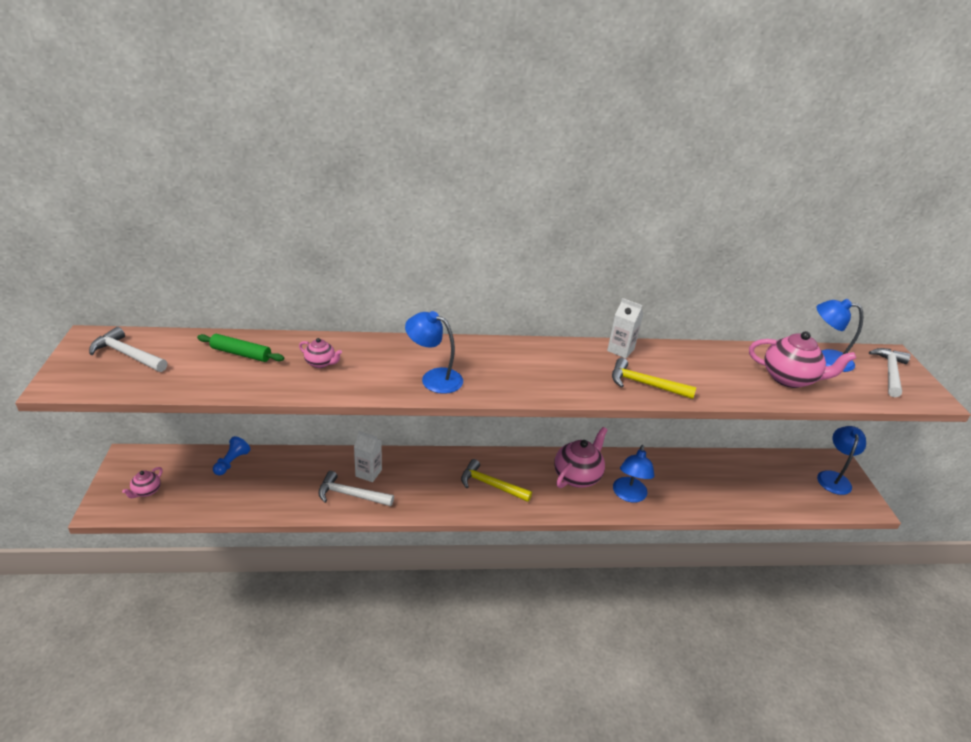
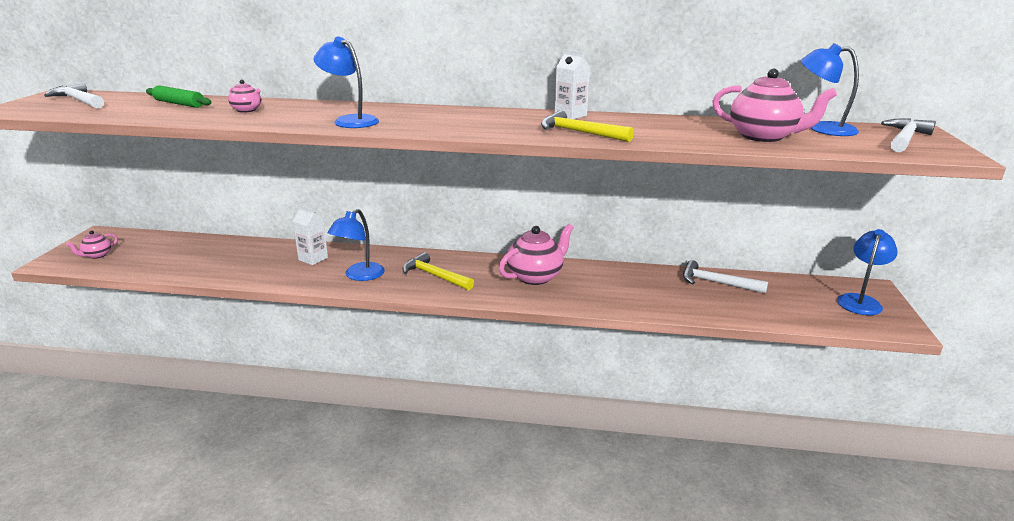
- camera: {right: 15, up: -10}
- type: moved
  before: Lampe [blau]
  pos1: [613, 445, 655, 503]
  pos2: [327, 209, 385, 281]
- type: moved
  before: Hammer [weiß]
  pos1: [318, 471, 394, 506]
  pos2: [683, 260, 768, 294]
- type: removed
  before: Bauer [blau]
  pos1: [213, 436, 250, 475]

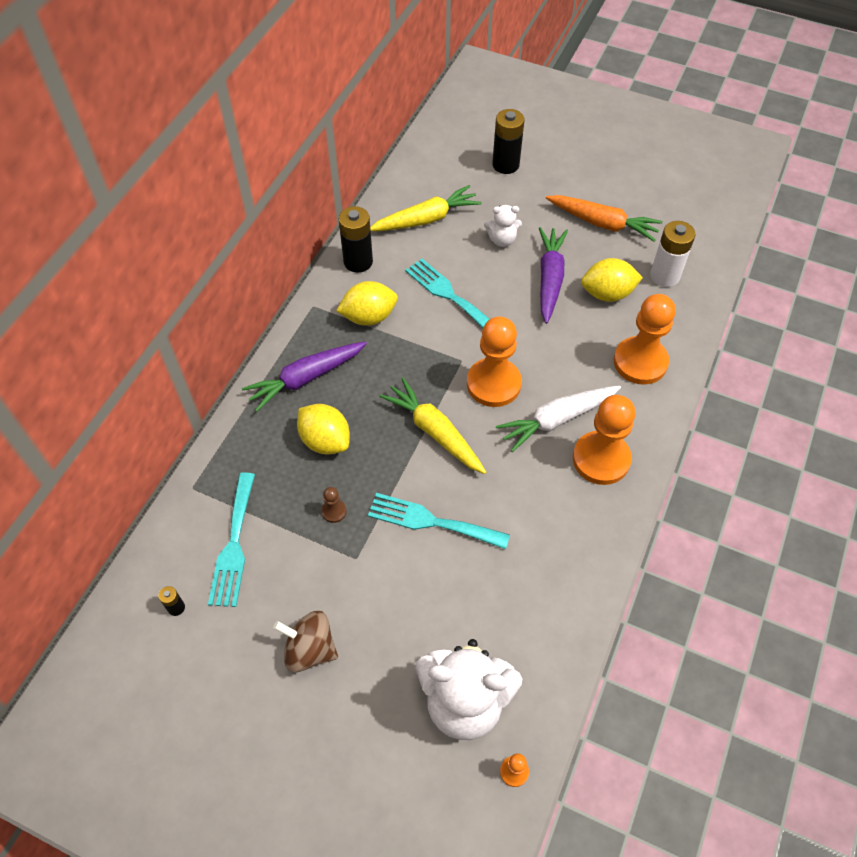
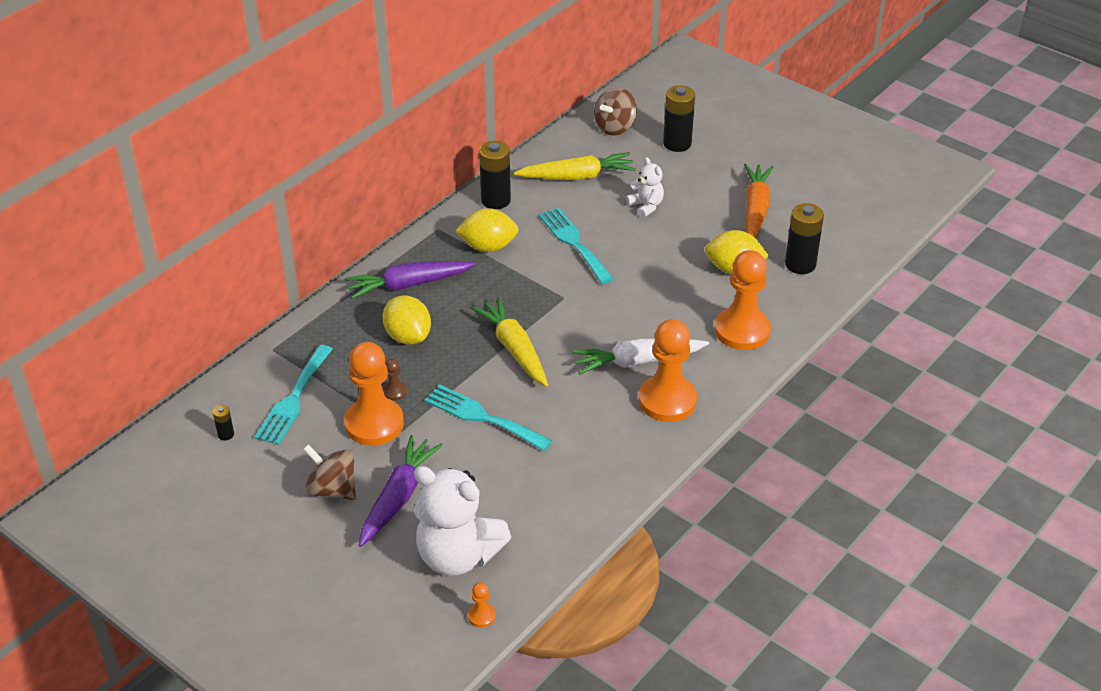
- camera: {right: 15, up: -15}
- type: moved
  before: Bauer [orange]
  pos1: [467, 316, 522, 407]
  pos2: [344, 342, 404, 446]
- type: moved
  before: Karotte [lila]
  pos1: [539, 227, 568, 324]
  pos2: [359, 435, 443, 547]
- type: added
  after: Kreisel [braun]
  pos2: [594, 87, 637, 136]
- type: turned
  before: Teddybär [weiß]
  pos1: [484, 205, 522, 247]
  pos2: [626, 157, 664, 218]
  turn: -135
- type: turned
  before: Karotte [orange]
  pos1: [546, 195, 663, 242]
  pos2: [744, 163, 774, 238]
  turn: -120
- type: recoloured
  before: Batterie [weiß]
  after: Batterie [schwarz]
  pos1: [650, 221, 695, 287]
  pos2: [785, 203, 824, 274]

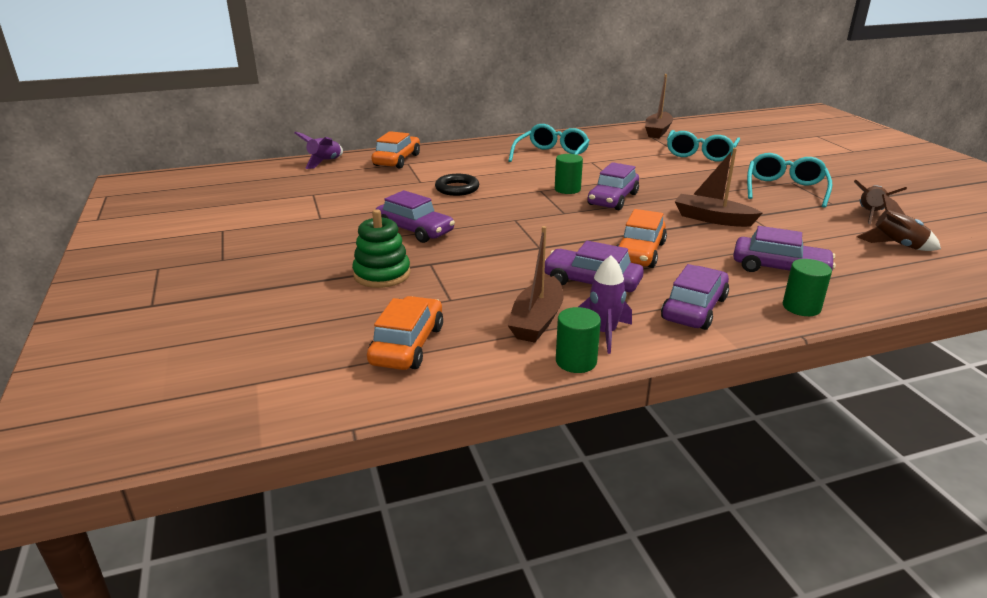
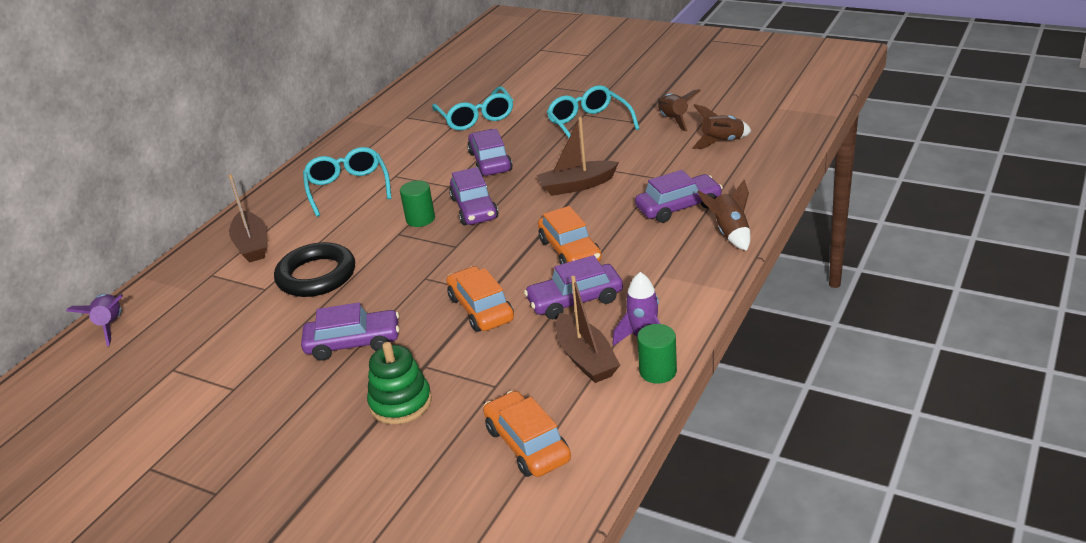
- camera: {right: -40, up: 5}
- type: moved
  before: Boot [braun]
  pos1: [645, 74, 673, 138]
  pos2: [228, 174, 267, 262]
- type: resized
  before: Ring [schwarz]
  pos1: [435, 174, 479, 196]
  pos2: [274, 242, 355, 297]
  scale: 1.53
- type: moved
  before: Auto [orange]
  pos1: [371, 131, 420, 168]
  pos2: [447, 266, 514, 332]
- type: moved
  before: Auto [lila]
  pos1: [661, 264, 729, 330]
  pos2: [467, 129, 513, 176]
- type: replaced
  before: Vollzylinder [grün]
  after: Rakete [braun]
  pos1: [783, 259, 832, 316]
  pos2: [697, 180, 750, 251]

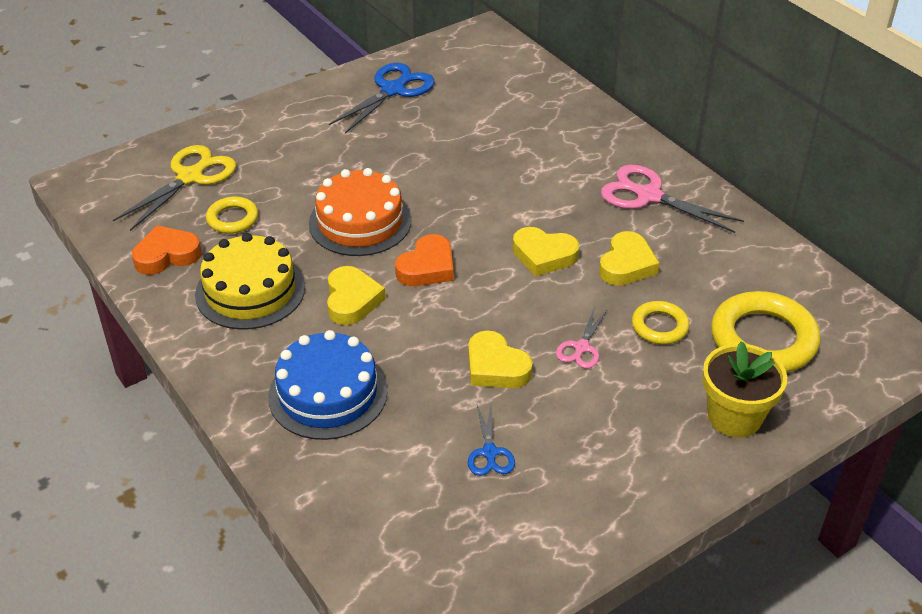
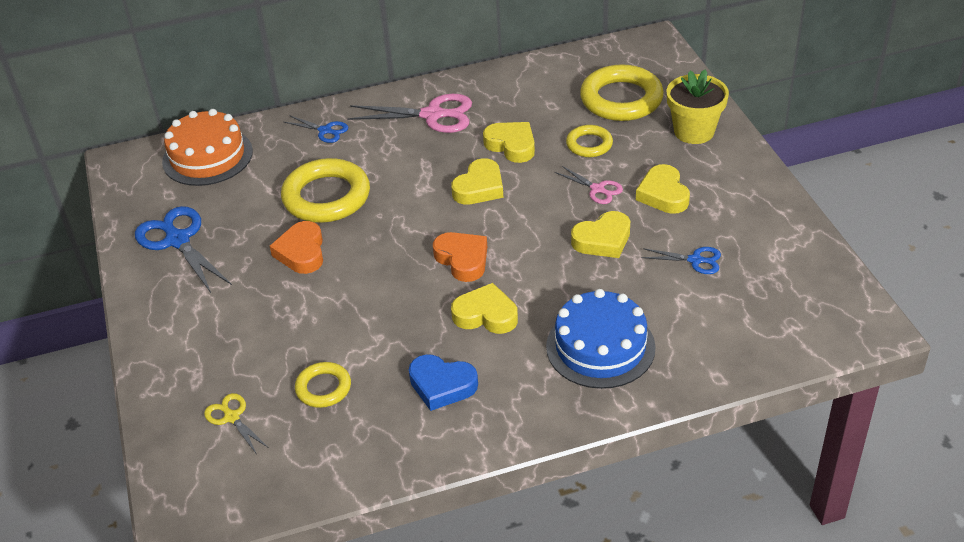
- camera: {right: -70, up: 0}
- type: moved
  before: Kuchen [orange]
  pos1: [309, 168, 411, 256]
  pos2: [162, 109, 253, 186]
- type: resized
  before: Schere [gelb]
  pos1: [113, 145, 236, 231]
  pos2: [204, 393, 269, 453]
  scale: 0.54
- type: moved
  before: Herz [orange]
  pos1: [132, 225, 202, 275]
  pos2: [270, 221, 323, 274]
- type: added
  after: Ring [gelb]
  pos2: [281, 158, 370, 223]
- type: added
  after: Schere [blau]
  pos2: [284, 115, 348, 143]
- type: turned
  before: Schere [rosa]
  pos1: [601, 165, 744, 233]
  pos2: [347, 94, 472, 133]
  turn: -135
- type: replaced
  before: Kuchen [gelb]
  after: Herz [blau]
  pos1: [195, 233, 305, 330]
  pos2: [409, 354, 478, 411]
- type: added
  after: Herz [gelb]
  pos2: [636, 164, 690, 214]

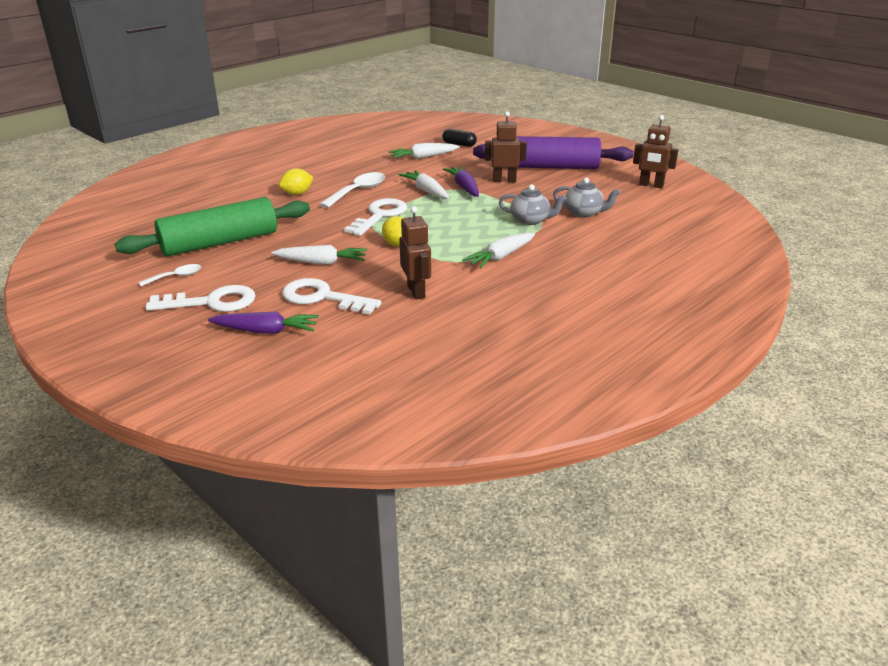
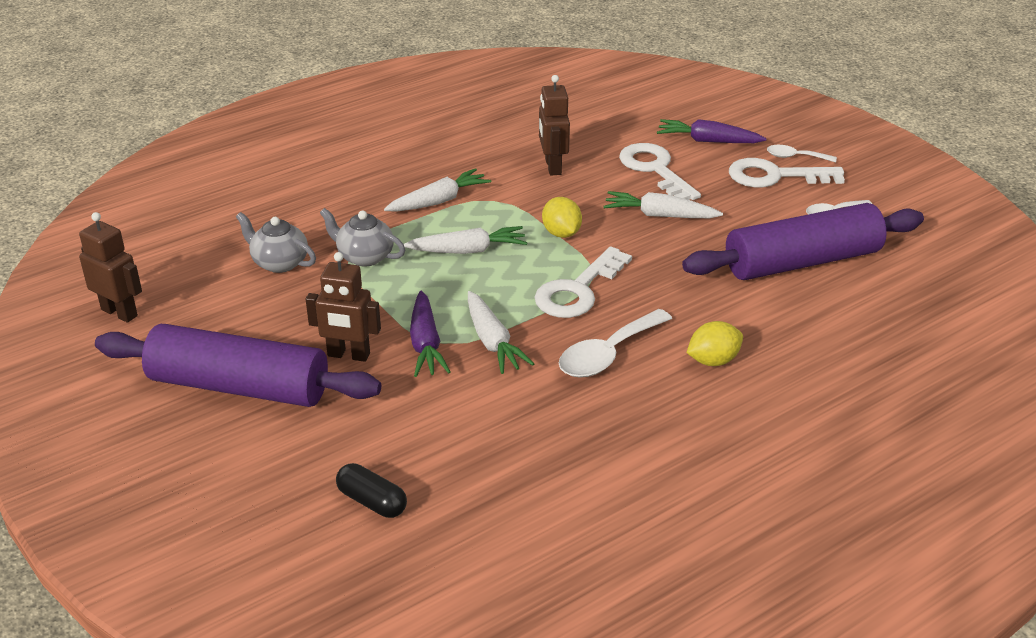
- camera: {right: -170, up: 5}
- type: moved
  before: Karotte [weiß]
  pos1: [389, 143, 460, 159]
  pos2: [404, 226, 527, 254]
- type: turned
  before: Schlüssel [weiß]
  pos1: [282, 278, 381, 315]
  pos2: [619, 143, 701, 200]
  turn: -150
- type: recoloured
  before: Nudelholz [grün]
  after: Nudelholz [lila]
  pos1: [115, 197, 310, 256]
  pos2: [682, 203, 924, 280]
- type: added
  after: Löffel [weiß]
  pos2: [767, 145, 837, 162]

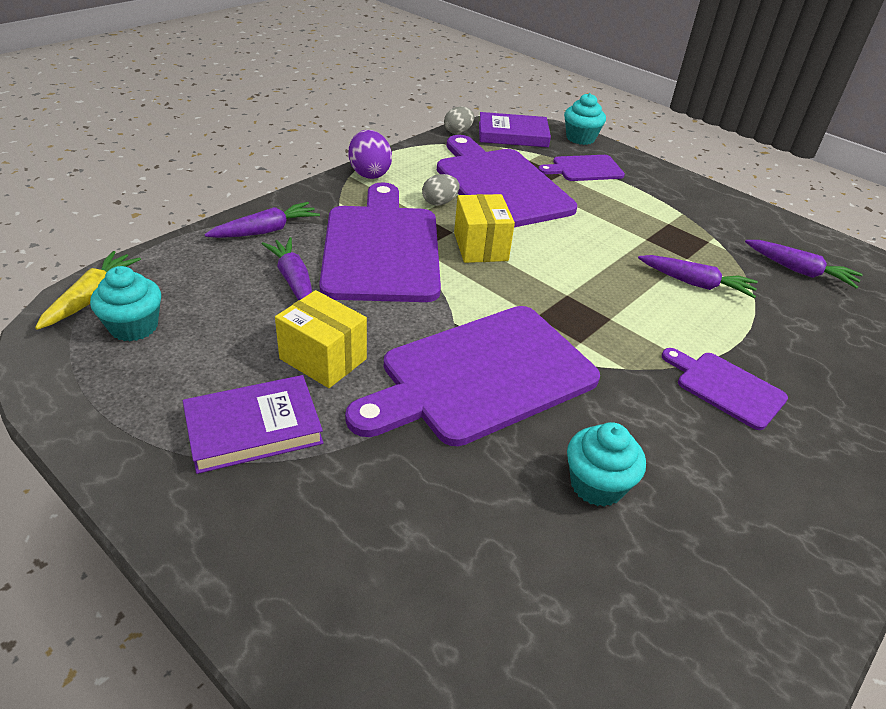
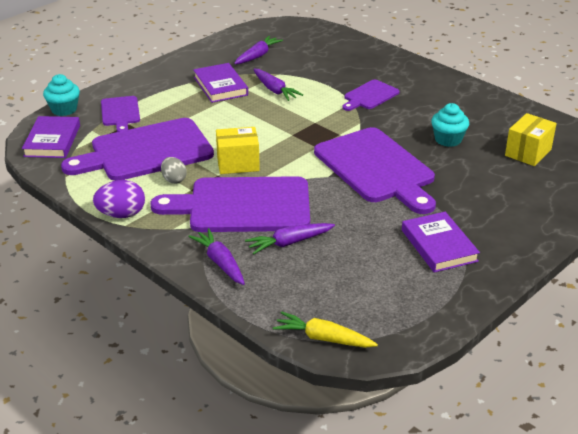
- camera: {right: -85, up: -5}
- type: added
  after: Buch [lila]
  pos2: [193, 63, 248, 103]
- type: turned
  before: Karotte [lila]
  pos1: [638, 255, 758, 298]
  pos2: [253, 69, 303, 101]
  turn: 120
- type: moved
  before: Schachtel [gelb]
  pos1: [275, 290, 367, 388]
  pos2: [505, 113, 557, 166]
- type: removed
  before: Muffin [türkis]
  pos1: [90, 266, 161, 341]
- type: removed
  before: Ei [grau]
  pos1: [444, 107, 474, 134]

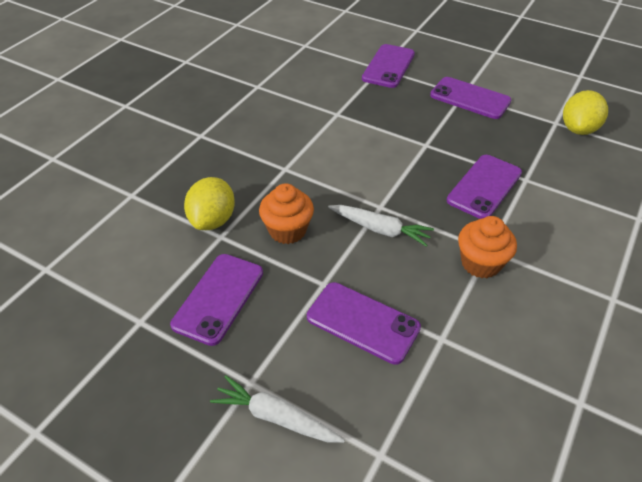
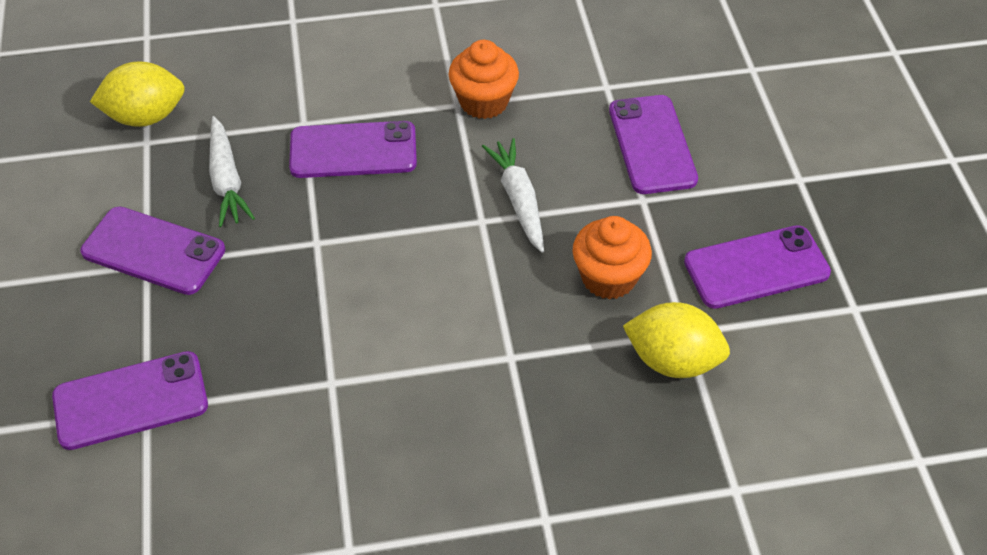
- camera: {right: -130, up: 5}
- type: turned
  before: Handy [lila]
  pos1: [430, 77, 511, 119]
  pos2: [80, 206, 225, 295]
  turn: -60
- type: moved
  before: Karotte [weiß]
  pos1: [210, 375, 345, 443]
  pos2: [209, 116, 255, 227]
- type: turned
  before: Zitrone [gelb]
  pos1: [184, 177, 235, 230]
  pos2: [623, 302, 730, 378]
  turn: 45

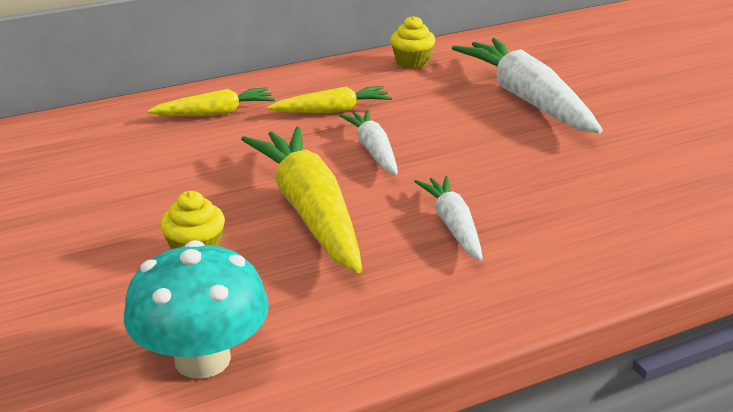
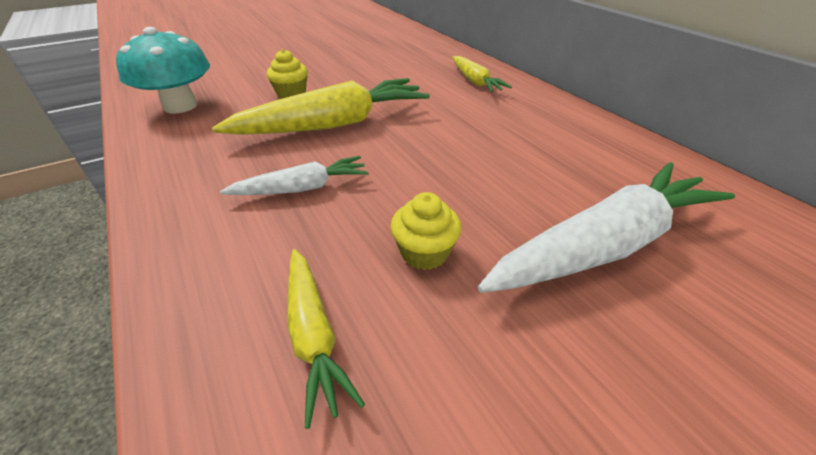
- camera: {right: 85, up: 10}
- type: moved
  before: Karotte [gelb]
  pos1: [267, 86, 392, 113]
  pos2: [287, 249, 365, 429]
- type: moved
  before: Muffin [gelb]
  pos1: [390, 16, 436, 69]
  pos2: [391, 192, 461, 270]
- type: removed
  before: Karotte [weiß]
  pos1: [339, 110, 398, 175]

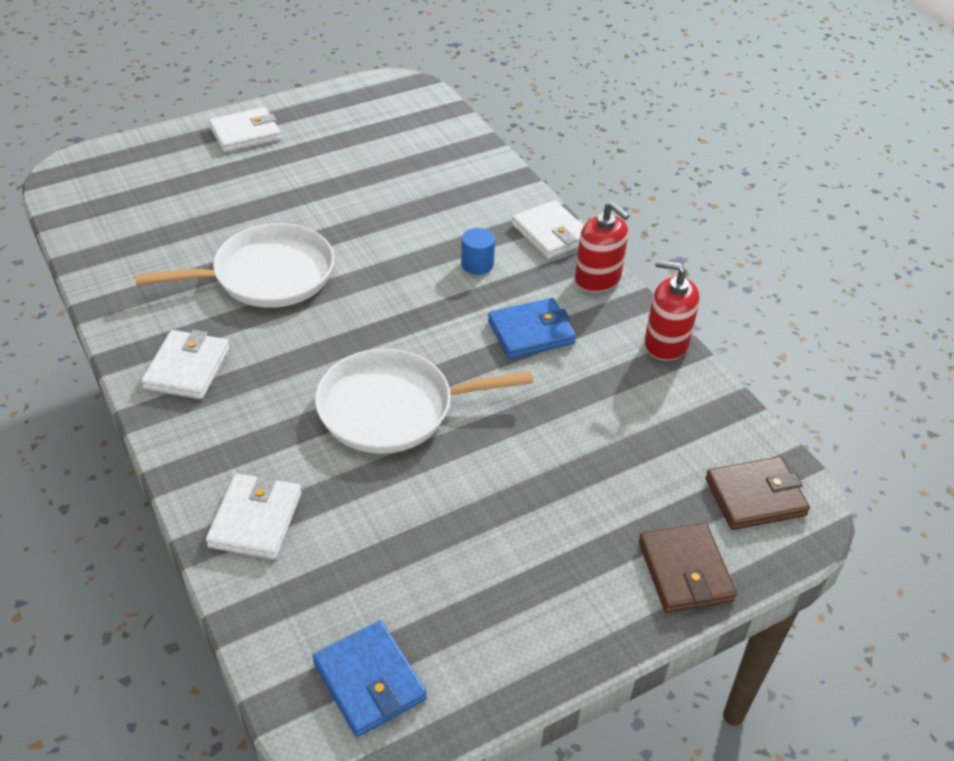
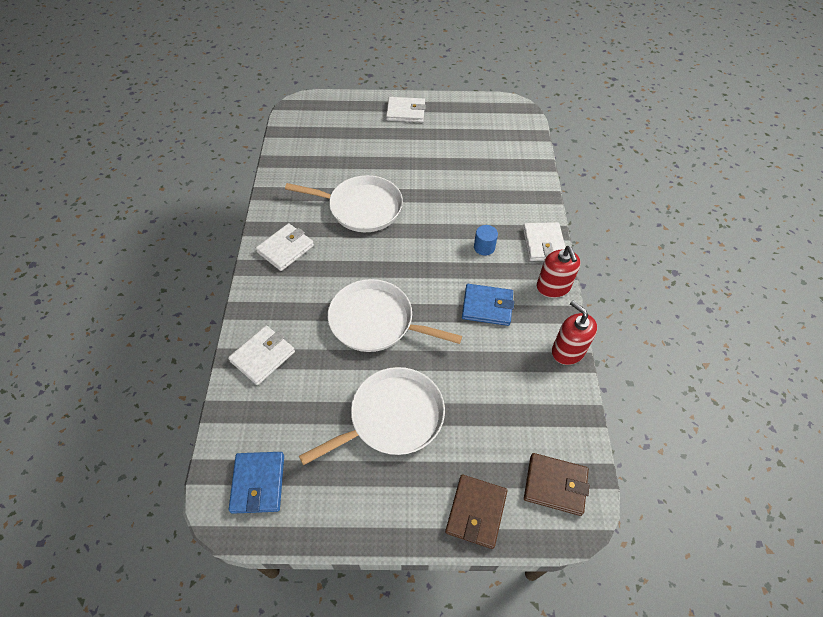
- camera: {right: 30, up: 10}
- type: added
  after: Pfanne [weiß]
  pos2: [299, 367, 445, 465]

